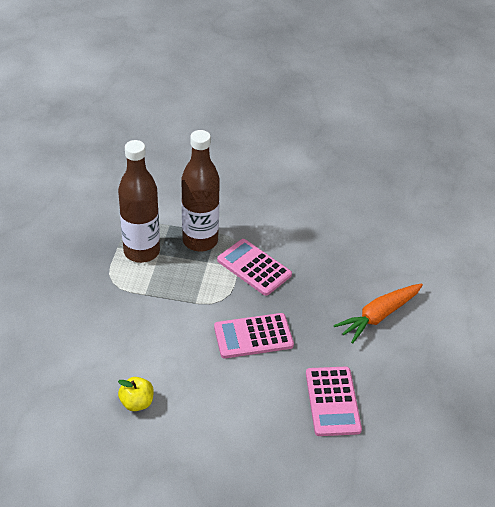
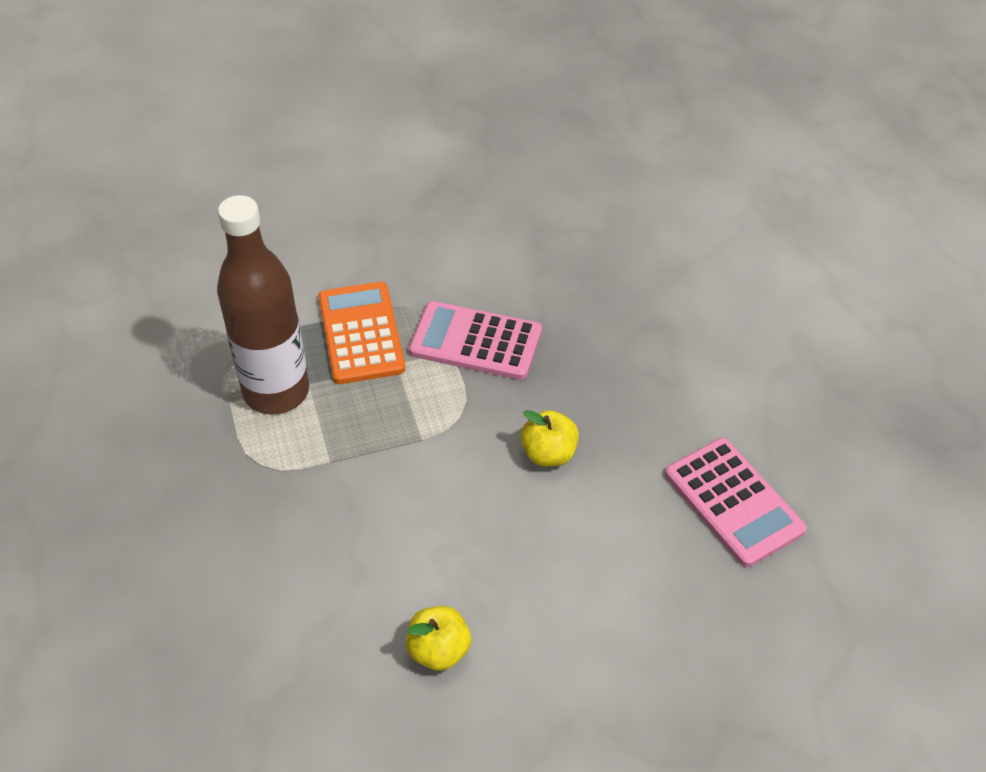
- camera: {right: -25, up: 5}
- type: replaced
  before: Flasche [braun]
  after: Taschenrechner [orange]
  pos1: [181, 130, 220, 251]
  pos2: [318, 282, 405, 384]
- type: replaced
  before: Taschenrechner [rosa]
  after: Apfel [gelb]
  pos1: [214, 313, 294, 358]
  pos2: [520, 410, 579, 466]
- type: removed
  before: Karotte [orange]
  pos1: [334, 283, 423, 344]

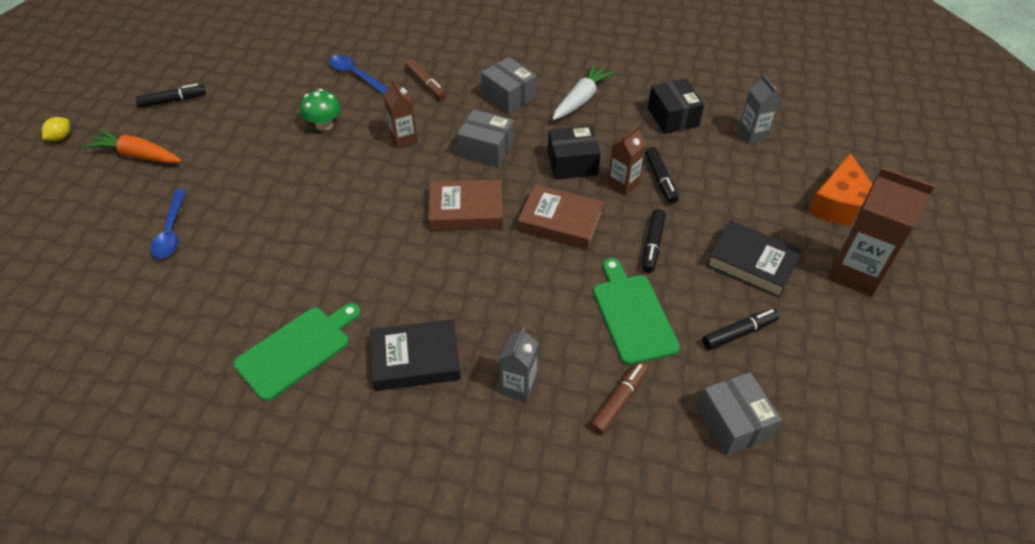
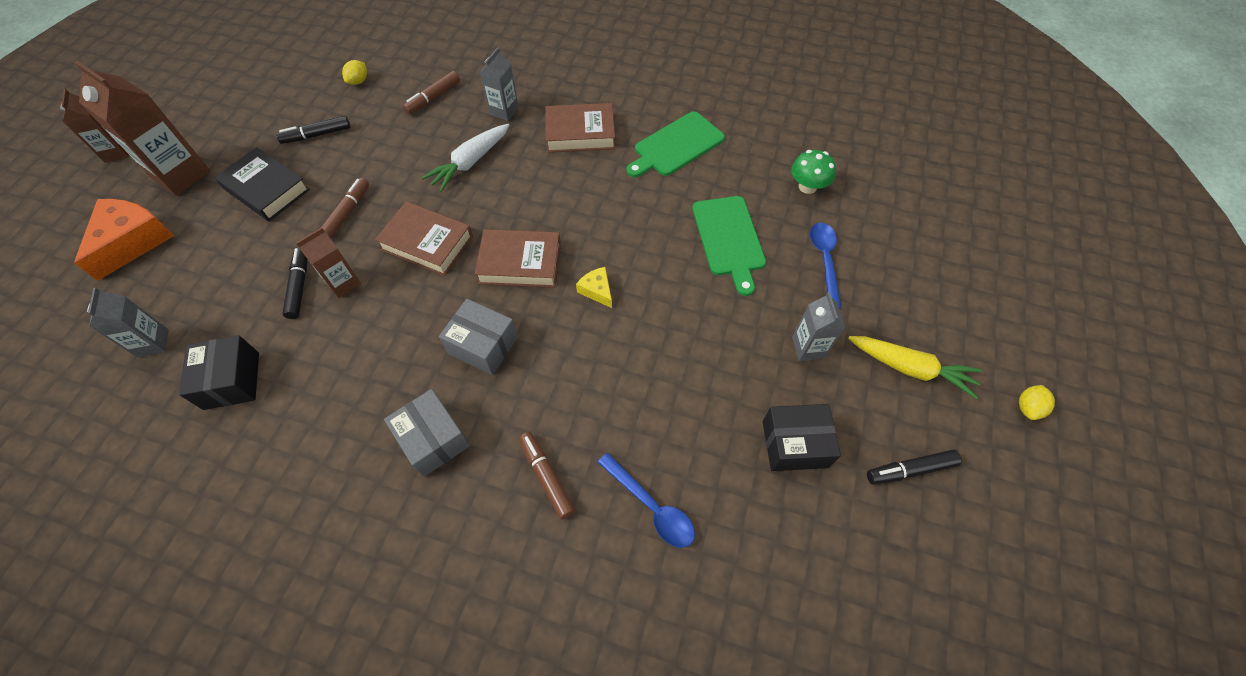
- camera: {right: -175, up: 10}
- type: moved
  before: Getränkekarton [braun]
  pos1: [384, 79, 418, 148]
  pos2: [60, 89, 129, 163]
- type: recoloured
  before: Filzstift [schwarz]
  after: Filzstift [braun]
  pos1: [642, 209, 666, 273]
  pos2: [321, 178, 369, 239]
- type: replaced
  before: Schachtel [grau]
  after: Zitrone [gelb]
  pos1: [698, 372, 782, 456]
  pos2: [342, 60, 367, 85]
- type: moved
  before: Karotte [weiß]
  pos1: [552, 63, 615, 120]
  pos2: [421, 124, 510, 192]
- type: recoloured
  before: Buch [schwarz]
  after: Buch [braun]
  pos1: [370, 319, 461, 391]
  pos2: [545, 103, 615, 152]
- type: added
  after: Käse [gelb]
  pos2: [576, 267, 612, 308]
- type: moved
  before: Schneidebrett [grün]
  pos1: [593, 258, 680, 365]
  pos2: [692, 196, 766, 296]
- type: moved
  before: Schachtel [schwarz]
  pos1: [548, 126, 601, 179]
  pos2: [763, 404, 841, 471]
- type: moved
  before: Pilz [grün]
  pos1: [300, 89, 341, 130]
  pos2: [791, 150, 836, 194]
- type: added
  after: Getränkekarton [grau]
  pos2: [792, 292, 845, 361]
- type: recoloured
  before: Karotte [orange]
  after: Karotte [gelb]
  pos1: [83, 129, 181, 164]
  pos2: [848, 336, 982, 399]

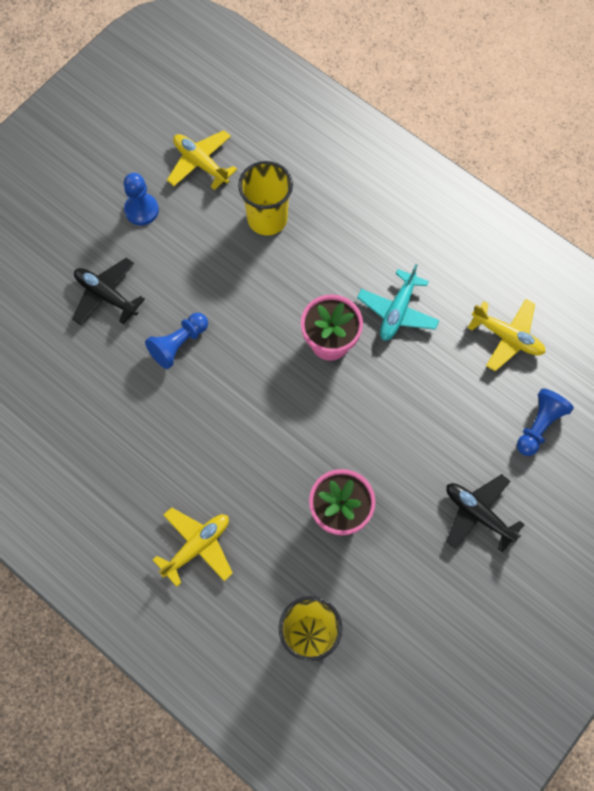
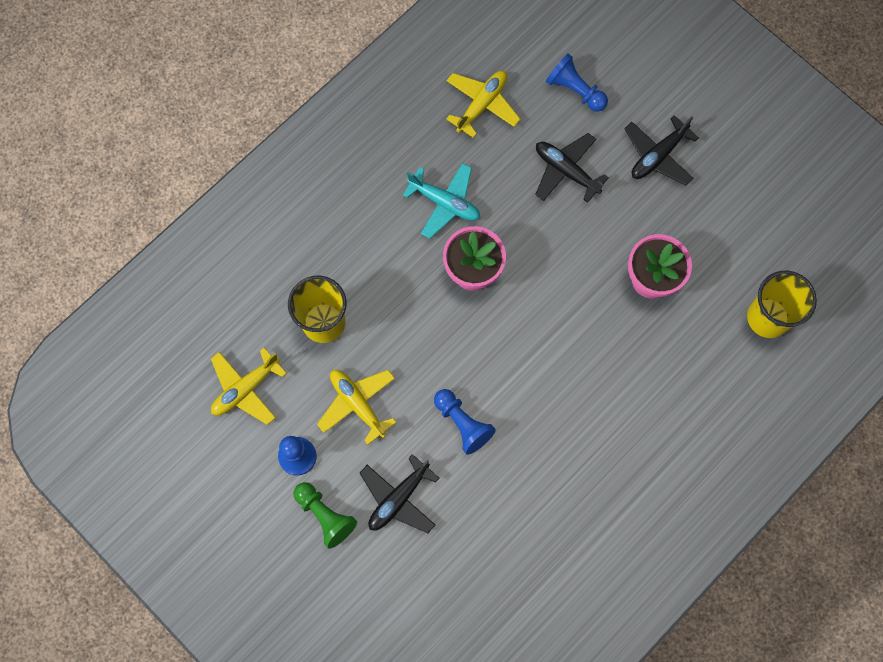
- camera: {right: -85, up: 5}
- type: added
  after: Bauer [grün]
  pos2: [293, 482, 357, 549]
- type: moved
  before: Flugzeug [gelb]
  pos1: [153, 507, 233, 587]
  pos2: [317, 370, 396, 445]
- type: added
  after: Flugzeug [schwarz]
  pos2: [535, 133, 609, 203]

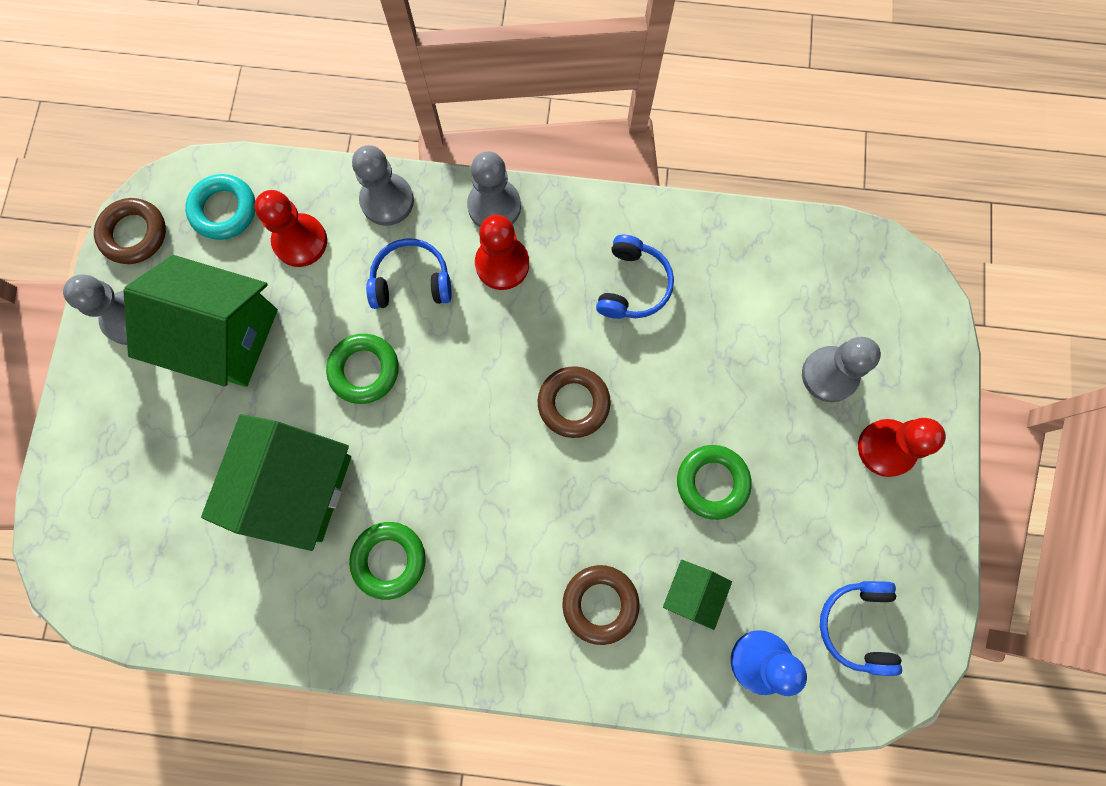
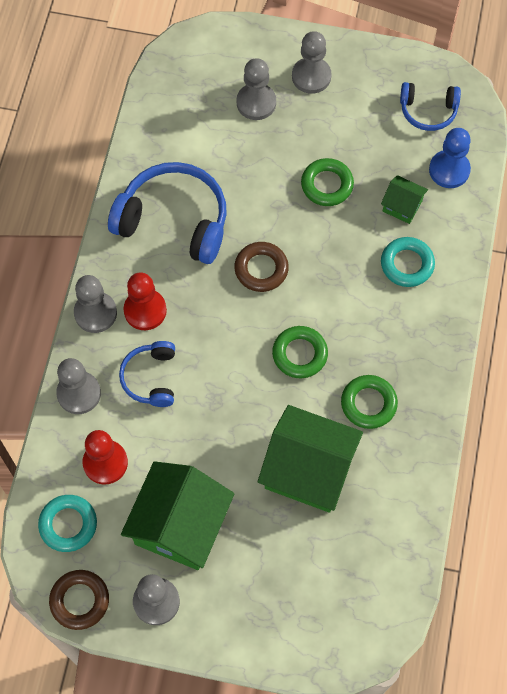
- camera: {right: -85, up: -10}
- type: resized
  before: Kopfhörer [blau]
  pos1: [596, 235, 674, 319]
  pos2: [108, 162, 227, 264]
  scale: 1.81
- type: moved
  before: Ring [grün]
  pos1: [326, 334, 399, 404]
  pos2: [272, 326, 328, 378]
- type: recoloured
  before: Bauer [rot]
  after: Bauer [grau]
  pos1: [858, 418, 946, 477]
  pos2: [292, 31, 332, 94]
- type: recoloured
  before: Ring [braun]
  after: Ring [türkis]
  pos1: [562, 565, 639, 645]
  pos2: [381, 237, 435, 287]

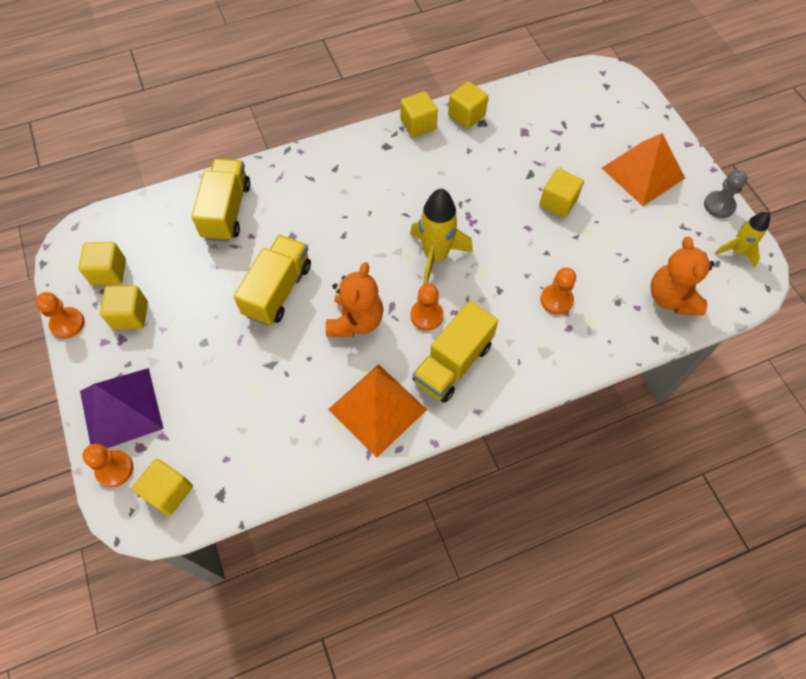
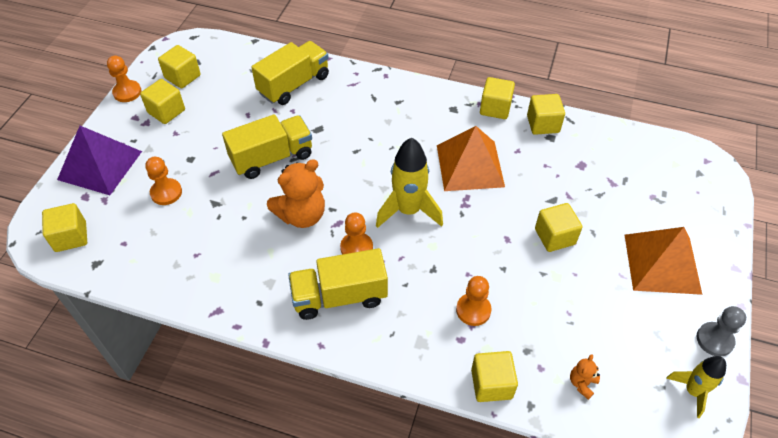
- camera: {right: 40, up: -10}
- type: moved
  before: Bauer [orange]
  pos1: [83, 444, 133, 487]
  pos2: [145, 157, 182, 205]
- type: moved
  before: Pyramide [orange]
  pos1: [328, 364, 427, 458]
  pos2: [437, 126, 505, 191]
- type: added
  after: Kubus [gelb]
  pos2: [471, 351, 518, 402]
- type: resized
  before: Teddybär [orange]
  pos1: [650, 237, 714, 316]
  pos2: [570, 354, 600, 400]
  scale: 0.47

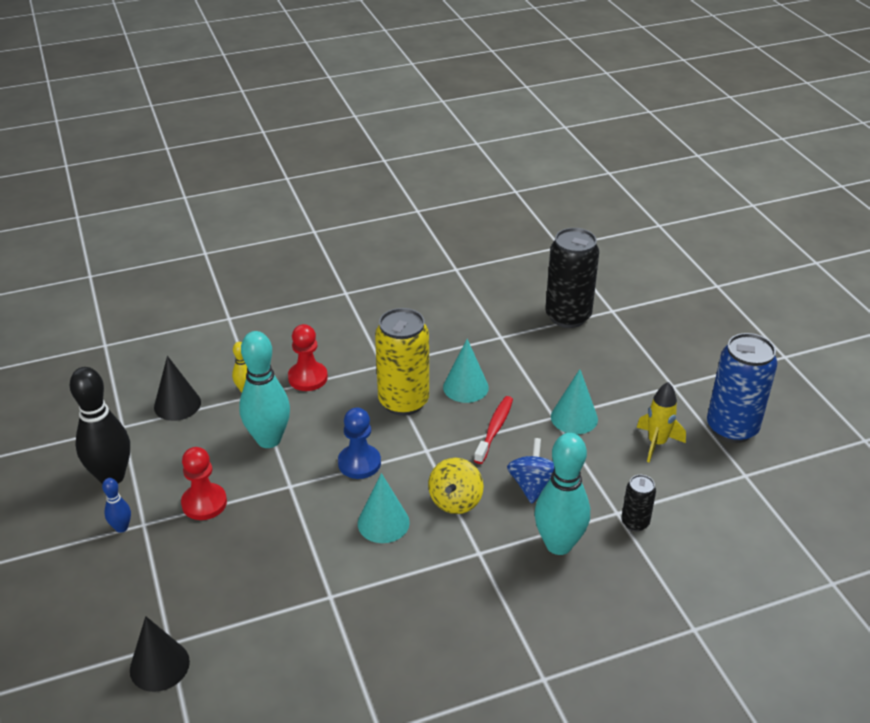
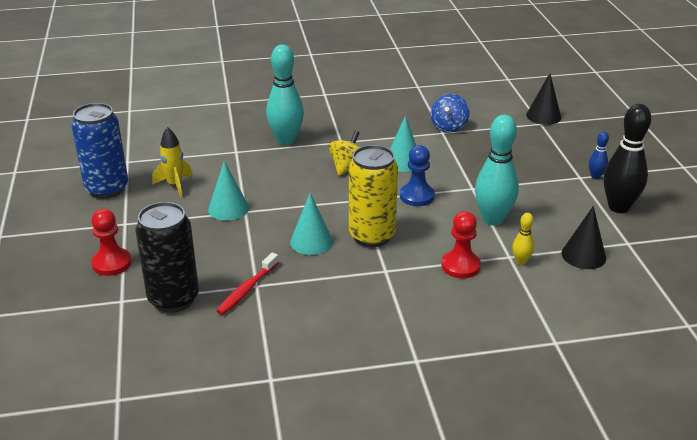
- camera: {right: -170, up: -5}
- type: moved
  before: Bauer [rot]
  pos1: [181, 447, 227, 520]
  pos2: [91, 209, 132, 276]
- type: moved
  before: Zahnbürste [rot]
  pos1: [474, 396, 513, 464]
  pos2: [217, 253, 279, 315]
- type: moved
  before: Kreisel [blau]
  pos1: [507, 438, 555, 504]
  pos2: [431, 94, 470, 133]
- type: removed
  before: Dose [schwarz]
  pos1: [622, 475, 656, 531]

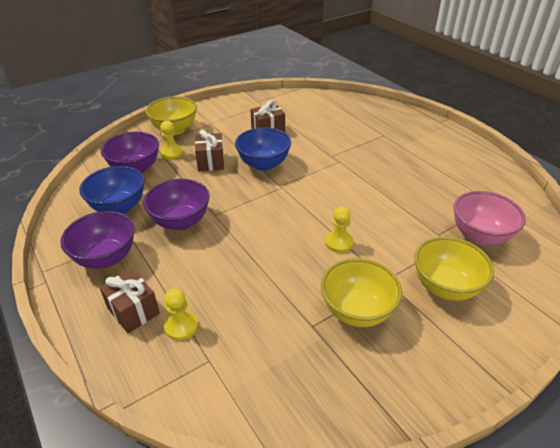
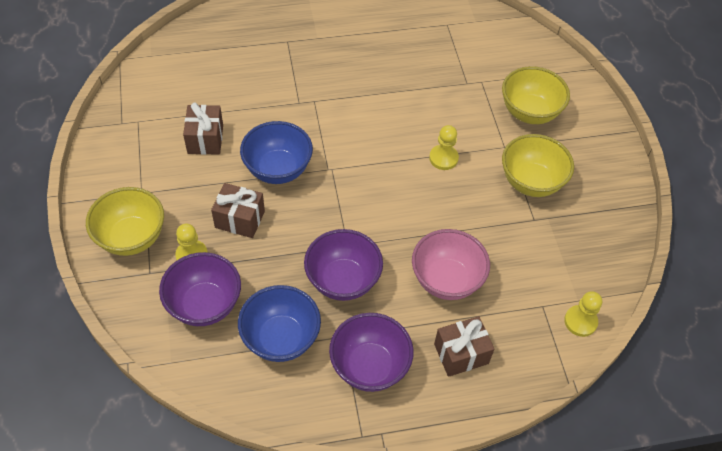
- camera: {right: -70, up: 15}
- type: moved
  before: Schüssel [rosa]
  pos1: [454, 191, 526, 245]
  pos2: [412, 229, 490, 300]
- type: moved
  before: Bauer [gelb]
  pos1: [164, 288, 198, 341]
  pos2: [564, 291, 602, 337]

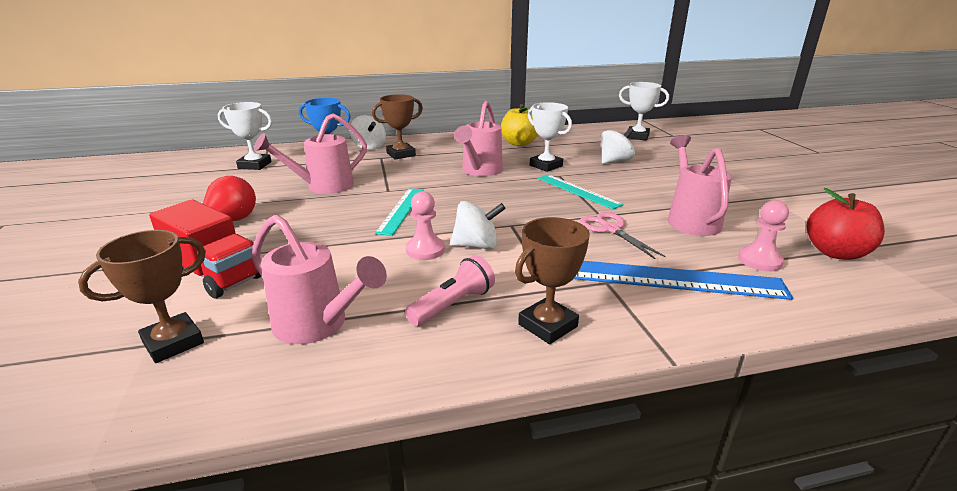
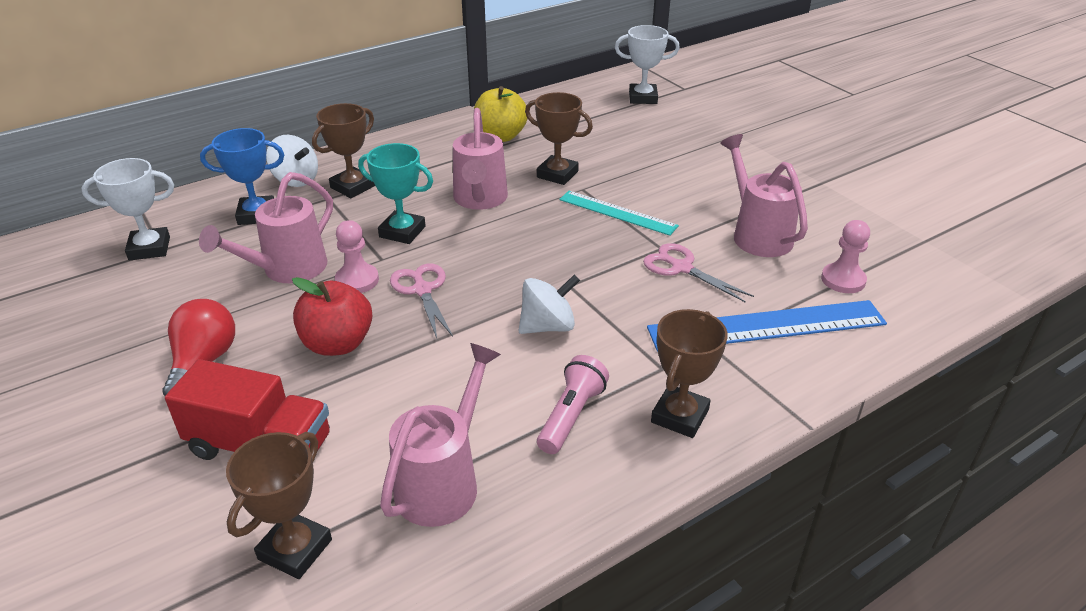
- camera: {right: -20, up: 10}
- type: moved
  before: Apfel [rot]
  pos1: [807, 188, 885, 260]
  pos2: [292, 277, 372, 356]
- type: moved
  before: Bauer [rosa]
  pos1: [406, 191, 445, 260]
  pos2: [335, 220, 379, 293]
- type: added
  after: Pokal [türkis]
  pos2: [358, 143, 433, 244]
- type: turned
  before: Gießkanne [rosa]
  pos1: [252, 214, 387, 344]
  pos2: [380, 343, 501, 527]
  turn: -75
- type: replaced
  before: Lineal [türkis]
  after: Schere [rosa]
  pos1: [375, 189, 424, 236]
  pos2: [390, 264, 453, 338]
- type: recoloured
  before: Pokal [weiß]
  after: Pokal [braun]
  pos1: [528, 102, 572, 172]
  pos2: [525, 92, 593, 185]
- type: removed
  before: Kreisel [weiß]
  pos1: [601, 127, 635, 164]

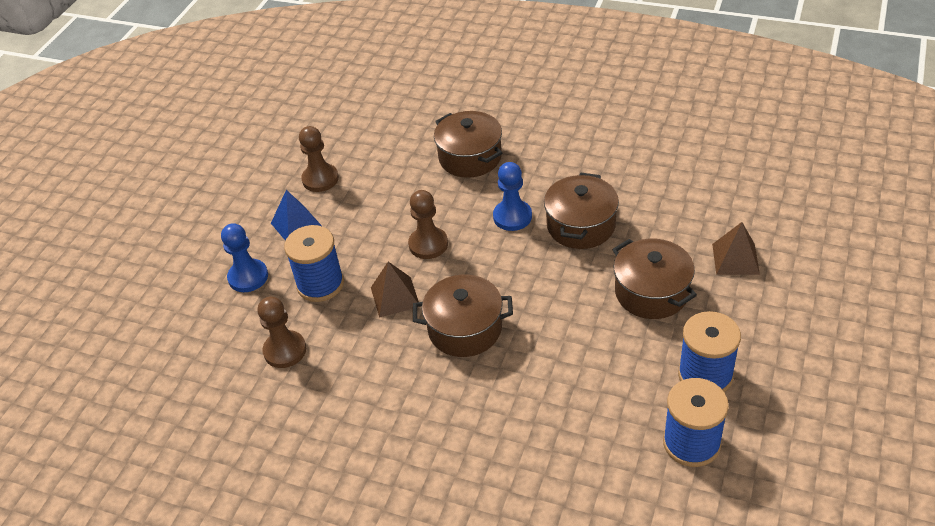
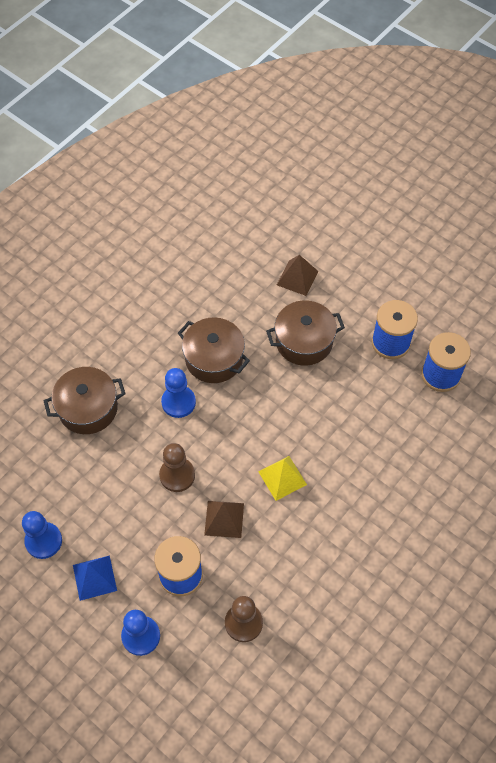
- camera: {right: -75, up: 15}
- type: recoloured
  before: Bauer [braun]
  after: Bauer [blau]
  pos1: [299, 126, 339, 192]
  pos2: [22, 511, 62, 559]
- type: replaced
  before: Kochtopf [braun]
  after: Pyramide [gelb]
  pos1: [413, 275, 513, 357]
  pos2: [258, 456, 307, 501]

